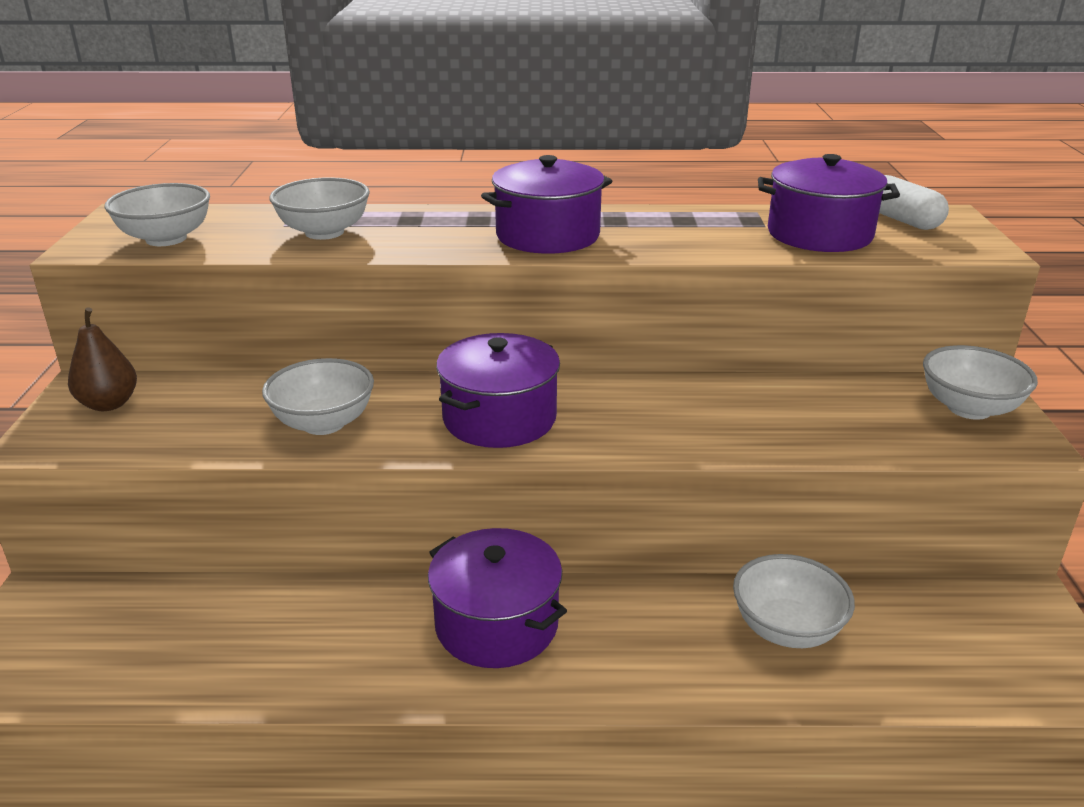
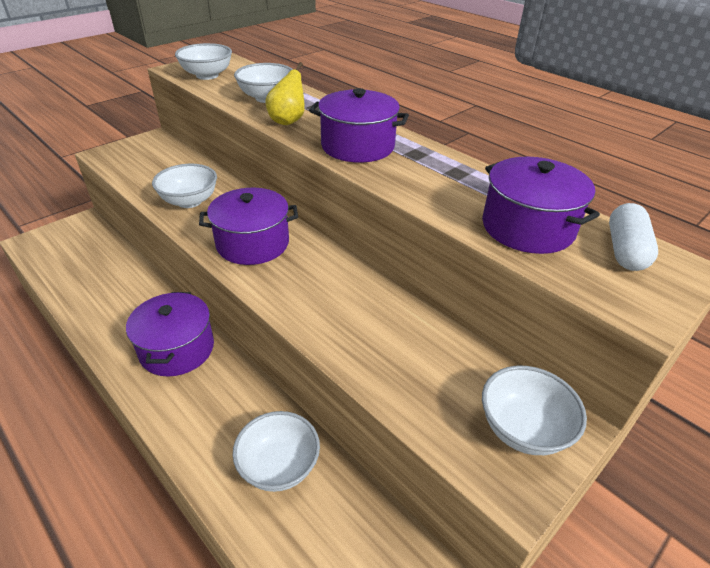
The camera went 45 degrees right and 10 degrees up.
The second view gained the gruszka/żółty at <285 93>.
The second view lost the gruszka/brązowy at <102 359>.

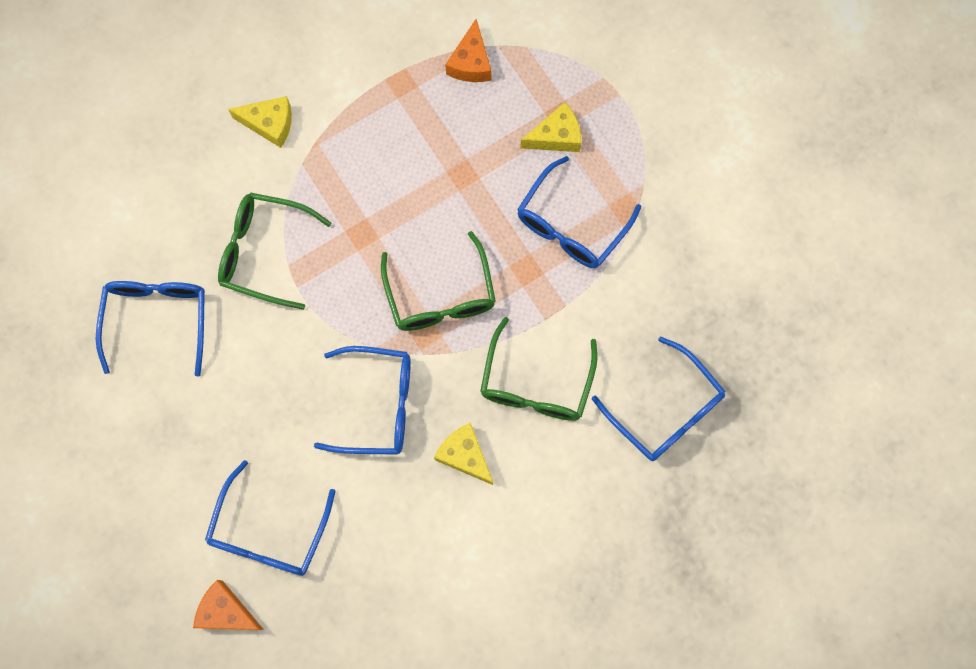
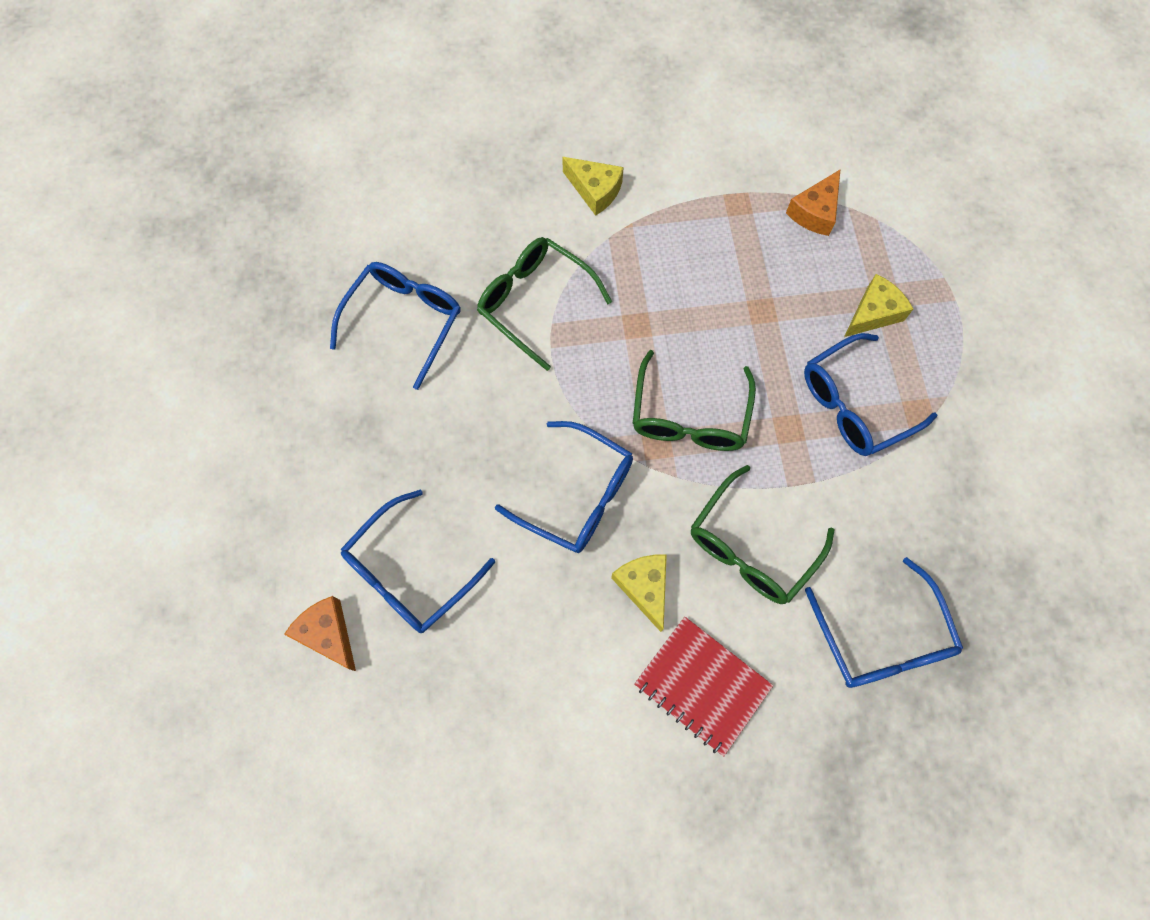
The camera went 25 degrees right and 5 degrees down.
The second view gained the zeszyt/czerwony at <703 686>.
The ser/żółty at <550 127> ended up facing another way, 45 degrees counterclockwise from before.

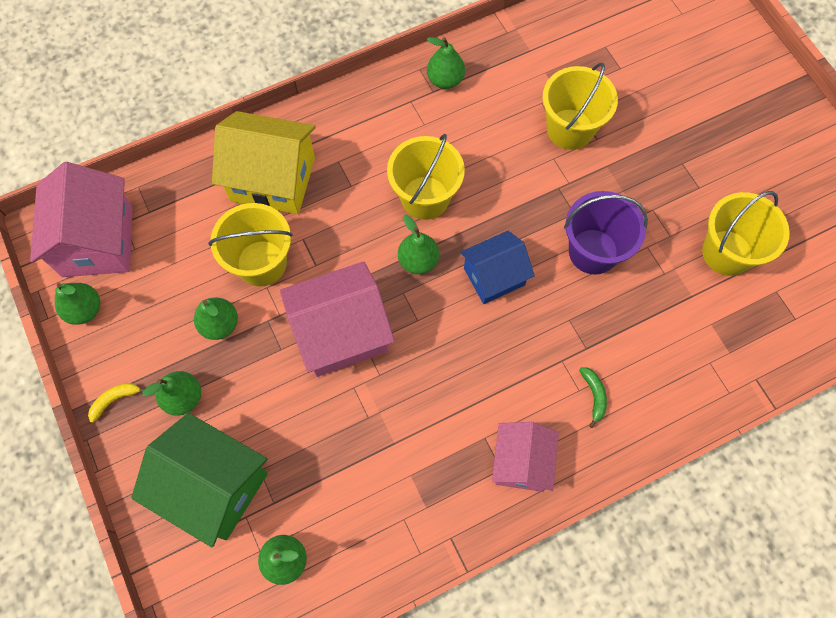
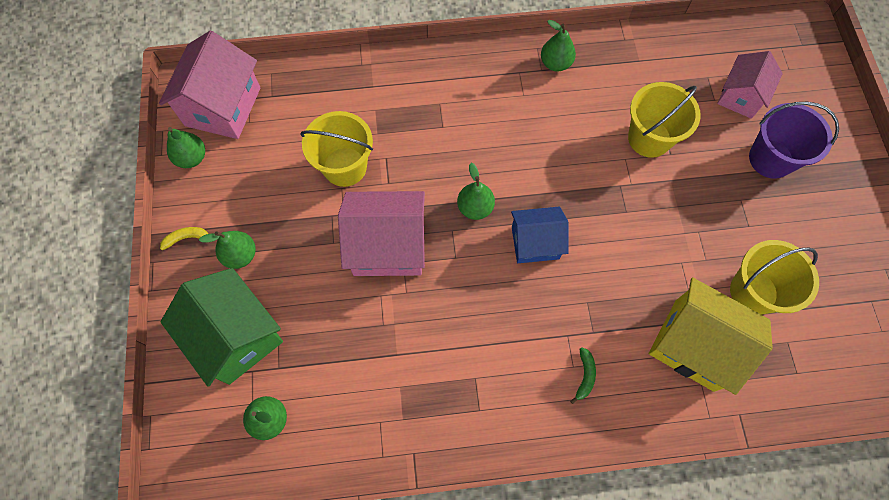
The camera went 20 degrees right and 0 degrees up.
The domek/żółty ended up elsewhere, having gone from <264 162> to <711 336>.
The domek/różowy ended up elsewhere, having gone from <525 457> to <750 85>.
The wiadro/fioletowy ended up elsewhere, having gone from <606 233> to <794 140>.
The second view lost the gruszka/zielony at <216 319>.
The second view lost the wiadro/żółty at <426 177>.

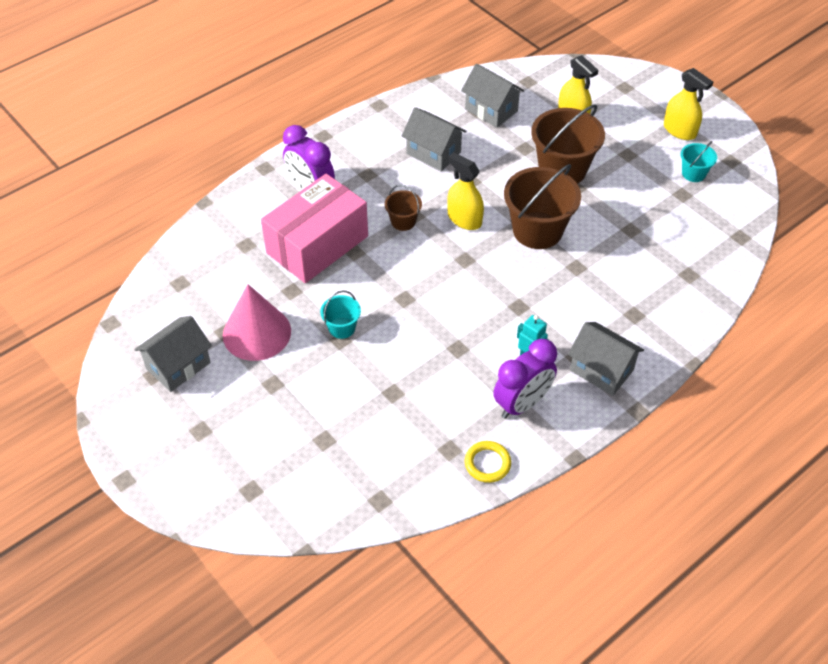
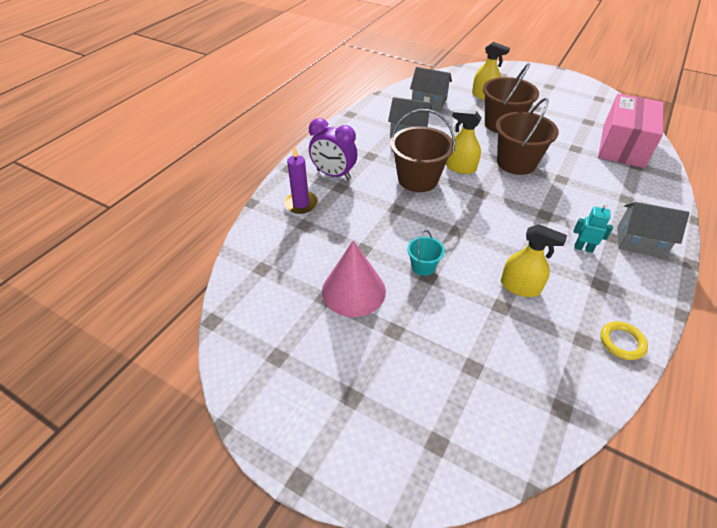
The camera went 20 degrees left and 5 degrees down.
The second view gained the świeca/fioletowy at <301 180>.
The size of the wiadro/brązowy at <403 208> changed by a factor of 2.00.
The spryskiwacz/żółty ended up elsewhere, having gone from <688 104> to <534 260>.
The pudełko/różowy ended up elsewhere, having gone from <314 228> to <630 130>.
The second view lost the domek/szary at <173 354>.
The second view lost the budzik/fioletowy at <525 379>.
The second view lost the wiadro/turkusowy at <699 161>.

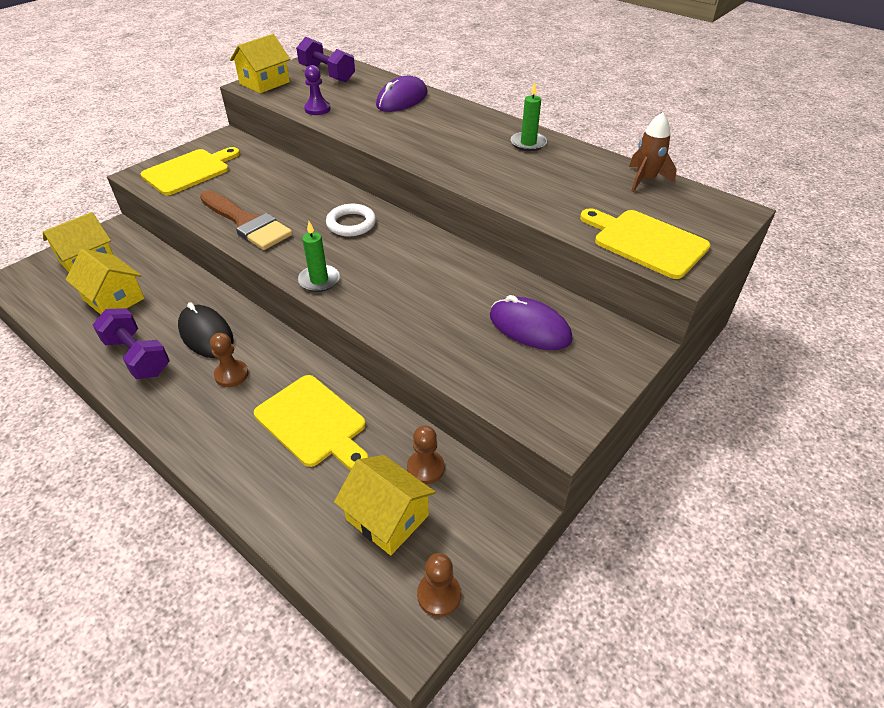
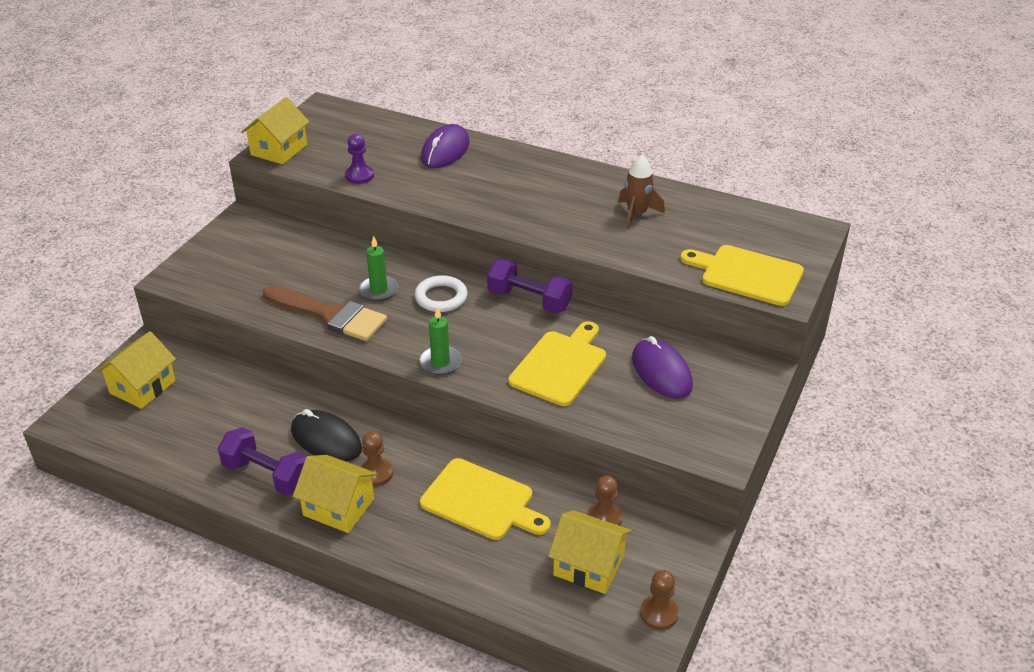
The camera went 15 degrees left and 5 degrees down.
The domek/żółty ended up elsewhere, having gone from <105 282> to <335 494>.
The świeca/zielony ended up elsewhere, having gone from <529 116> to <378 268>.
The hantel/fioletowy ended up elsewhere, having gone from <325 59> to <529 286>.
The deska do krojenia/żółty ended up elsewhere, having gone from <190 171> to <557 363>.
The rakieta/brązowy ended up elsewhere, having gone from <653 152> to <641 192>.
The myszka/fioletowy at <531 322> ended up facing another way, 45 degrees clockwise from before.

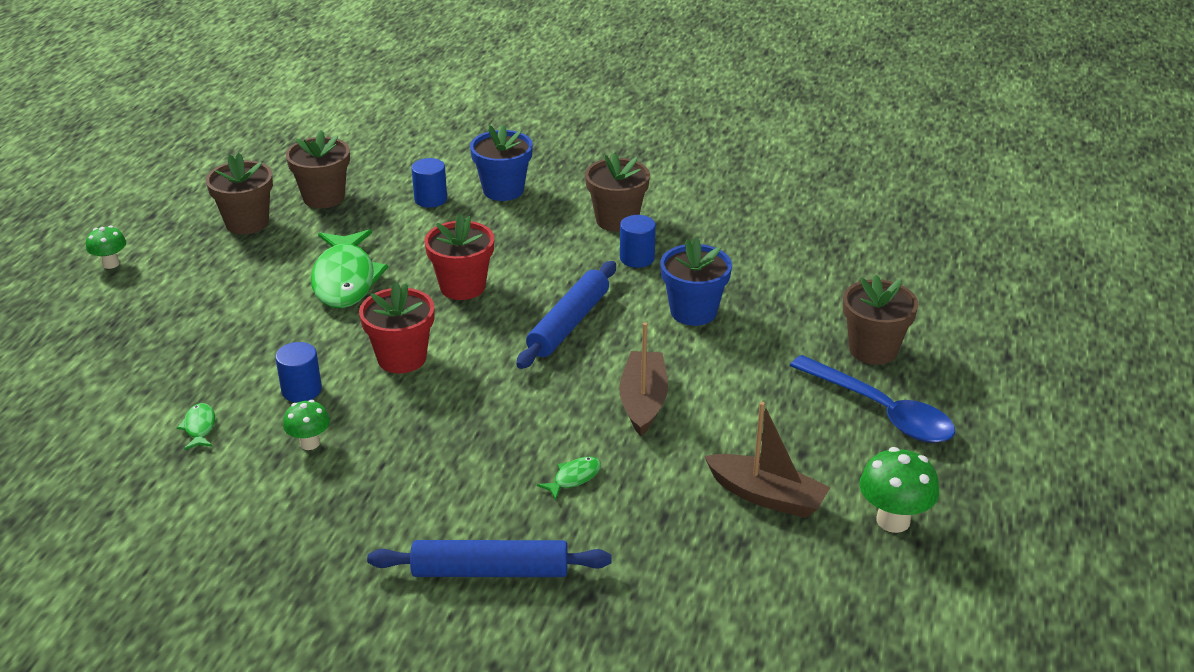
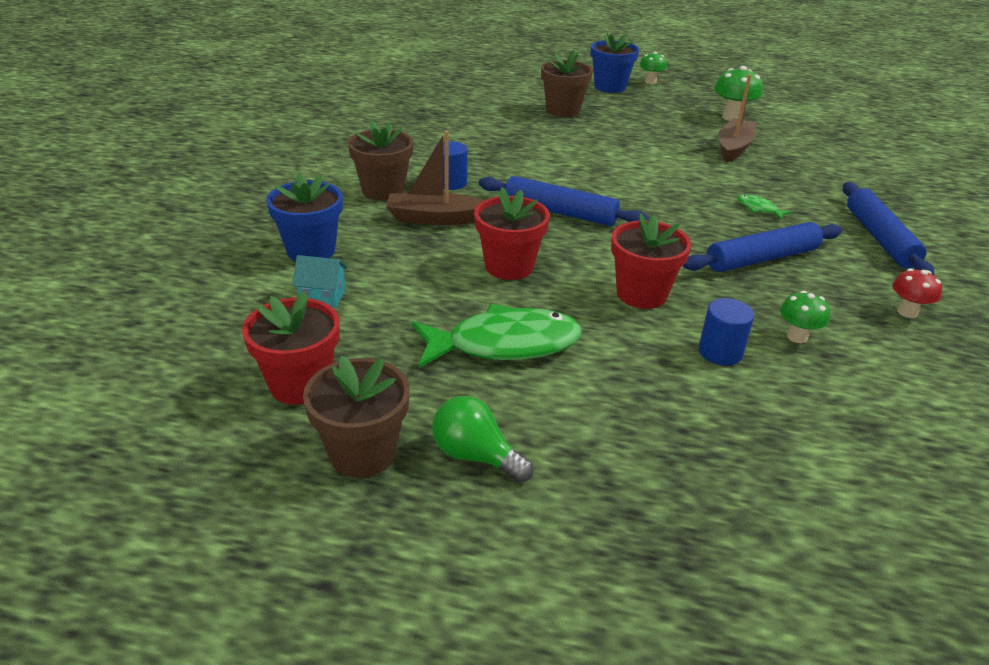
The camera went 95 degrees left and 0 degrees up.
What was the doniczka/brązowy at <318 169> turned into the doniczka/czerwony at <291 348>.
Where the walec/niebieski stood at <429 183>, the domek/turkusowy came to stand at <319 281>.
The łódka/brązowy ended up elsewhere, having gone from <643 379> to <435 178>.
The second view gained the żarówka/zielony at <482 439>.
The doniczka/niebieski ended up elsewhere, having gone from <696 281> to <615 62>.
The grzyb/zielony ended up elsewhere, having gone from <106 247> to <653 68>.
The second view gained the wałek do ciasta/niebieski at <762 247>.
The second view gained the grzyb/czerwony at <917 293>.
The second view lost the ryba/zielony at <196 426>.
The second view lost the łyżka/niebieski at <872 399>.

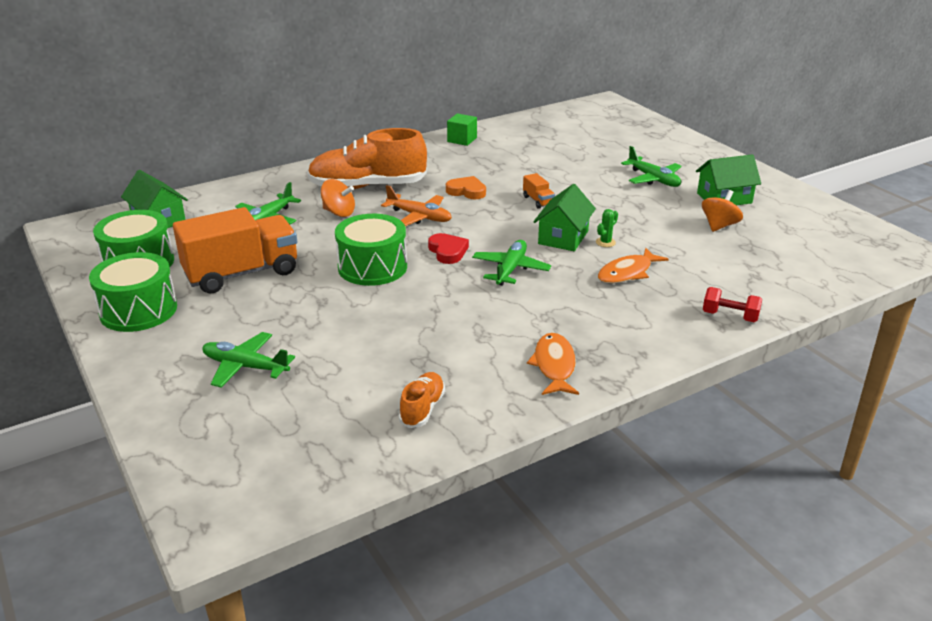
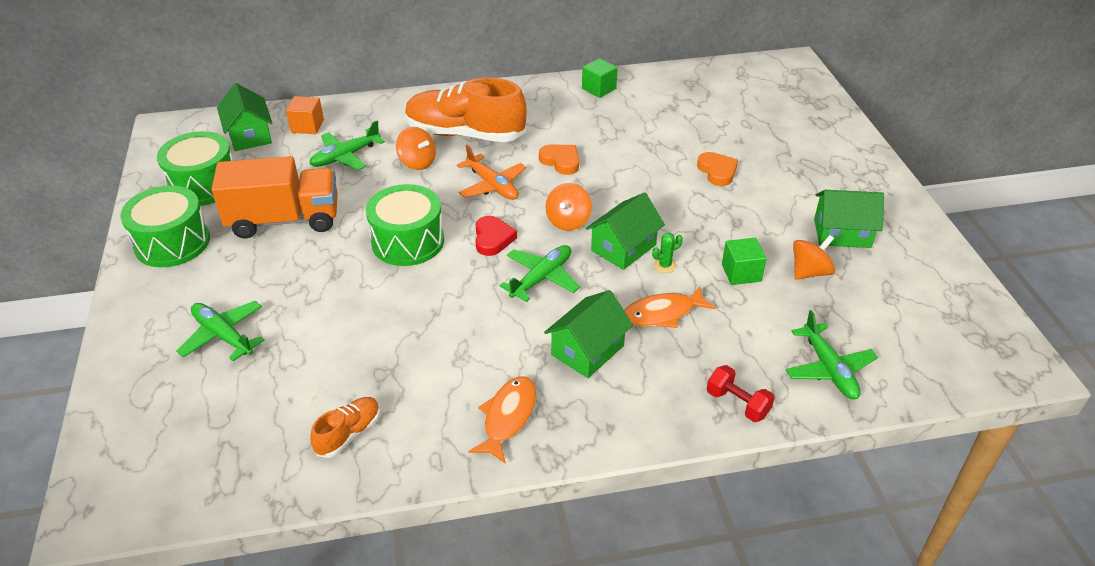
The camera went 20 degrees right and 10 degrees up.
The second view gained the sześcian/pomarańczowy at <305 115>.
The second view gained the domek/zielony at <588 334>.
The second view gained the bączek/pomarańczowy at <569 207>.
The second view gained the serce/pomarańczowy at <717 169>.
The second view gained the sześcian/zielony at <744 261>.
The samolot/zielony ended up elsewhere, having gone from <651 166> to <832 354>.
The second view lost the ciężarówka/pomarańczowy at <539 191>.

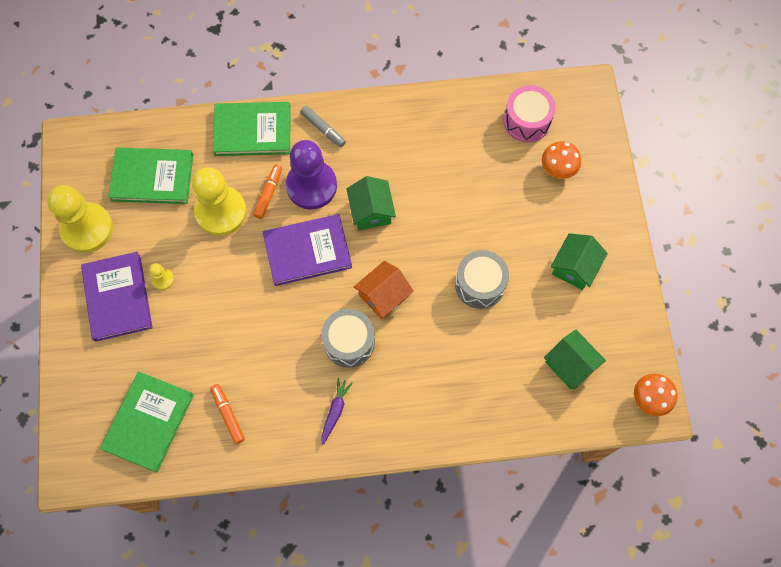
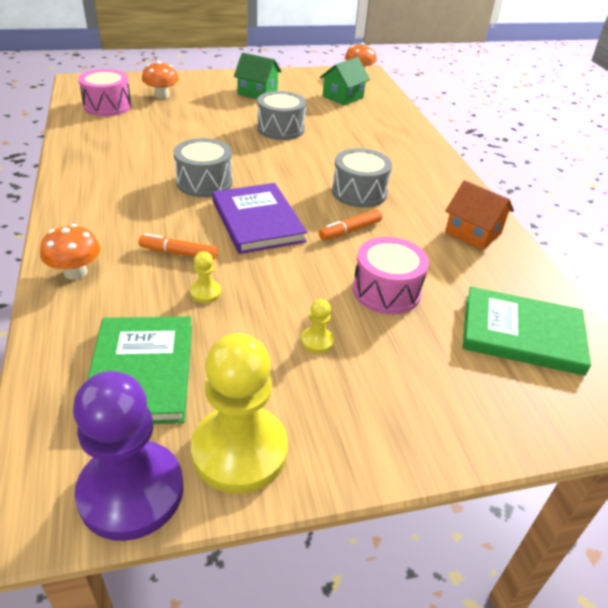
The camera went 100 degrees left and 30 degrees down.
Where the książka/zielony stood at <252 129>, the grzyb/pomarańczowy came to stand at <70 252>.
The pionek/fioletowy ended up elsewhere, having gone from <311 175> to <128 456>.
Where the domek/zielony stood at <371 203>, the bęben/szary came to stand at <203 167>.
The size of the pionek/żółty at <219 201> changed by a factor of 0.42.
The flamaster/pomarańczowy ended up elsewhere, having gone from <227 414> to <350 224>.
The second view gained the bęben/różowy at <391 275>.
The domek/pomarańczowy ended up elsewhere, having gone from <384 290> to <479 215>.
The second view lost the książka/fioletowy at <117 297>.
The second view lost the flamaster/szary at <323 126>.
The second view lost the marchewka/fioletowy at <337 411>.

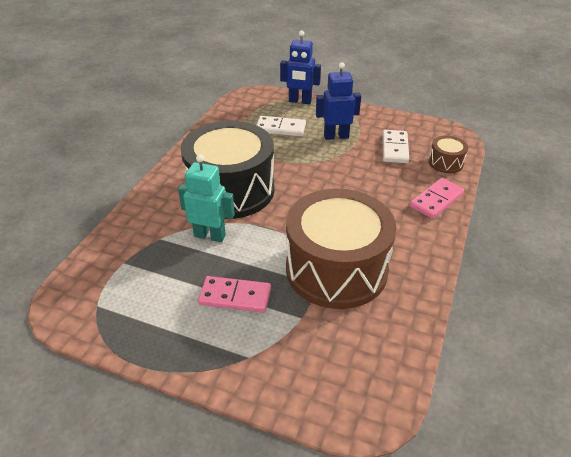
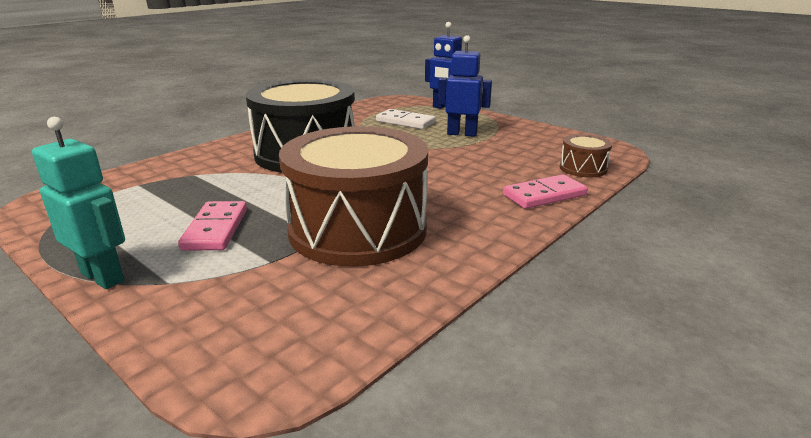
The camera went 20 degrees right and 15 degrees down.
The robot/turkusowy ended up elsewhere, having gone from <206 198> to <78 203>.
The kostka domina/różowy at <234 294> ended up facing another way, 60 degrees clockwise from before.
The second view lost the kostka domina/biały at <396 146>.

